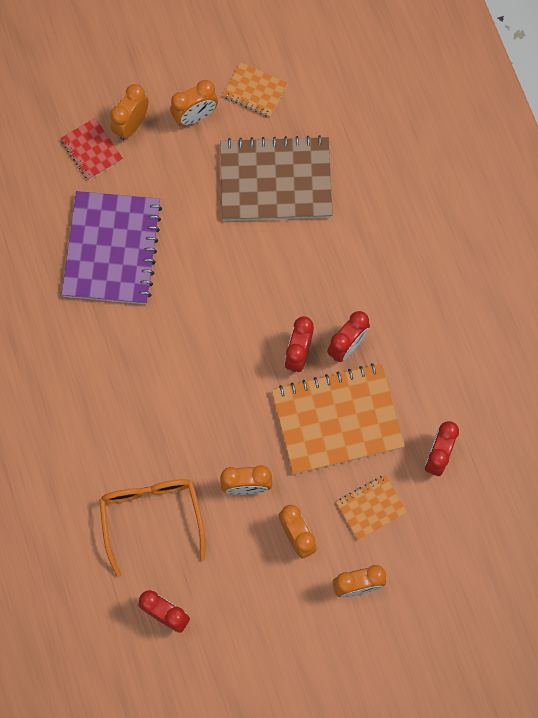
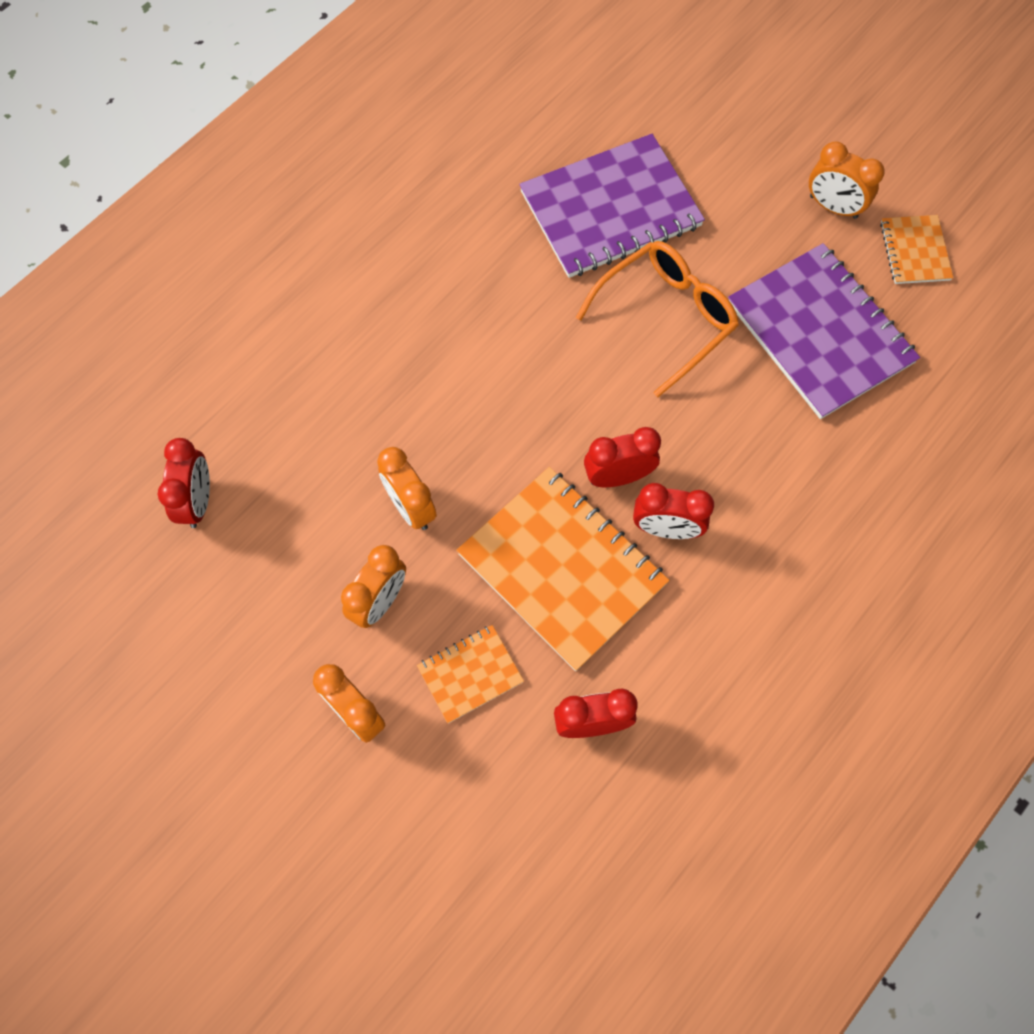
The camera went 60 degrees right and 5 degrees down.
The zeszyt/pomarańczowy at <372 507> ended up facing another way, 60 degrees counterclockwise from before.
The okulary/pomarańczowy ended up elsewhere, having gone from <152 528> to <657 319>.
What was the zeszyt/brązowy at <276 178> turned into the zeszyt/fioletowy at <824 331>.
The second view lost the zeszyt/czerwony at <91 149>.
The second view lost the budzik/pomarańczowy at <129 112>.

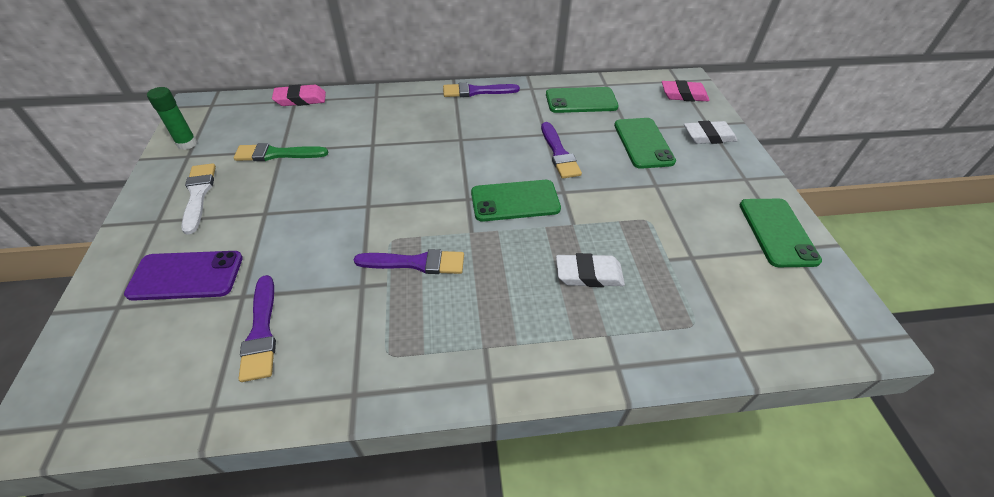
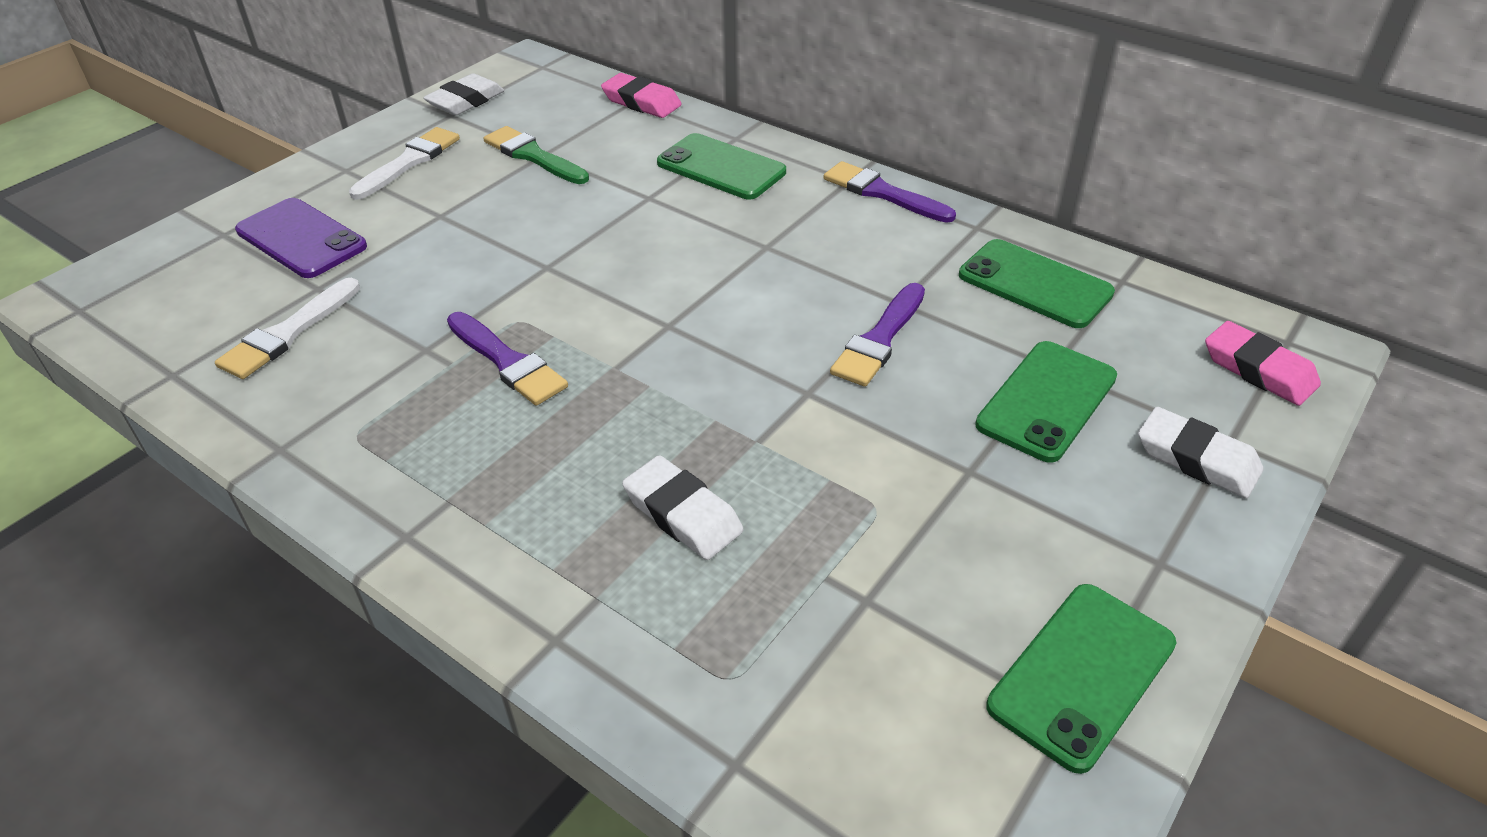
The camera went 45 degrees right and 5 degrees down.
What was the pędzel/fioletowy at <257 328> turned into the pędzel/biały at <287 328>.
Where the klej w sztyfcie/zielony stood at <172 118>, the gumka do mazania/biały came to stand at <464 94>.
The telefon/zielony ended up elsewhere, having gone from <516 201> to <721 166>.

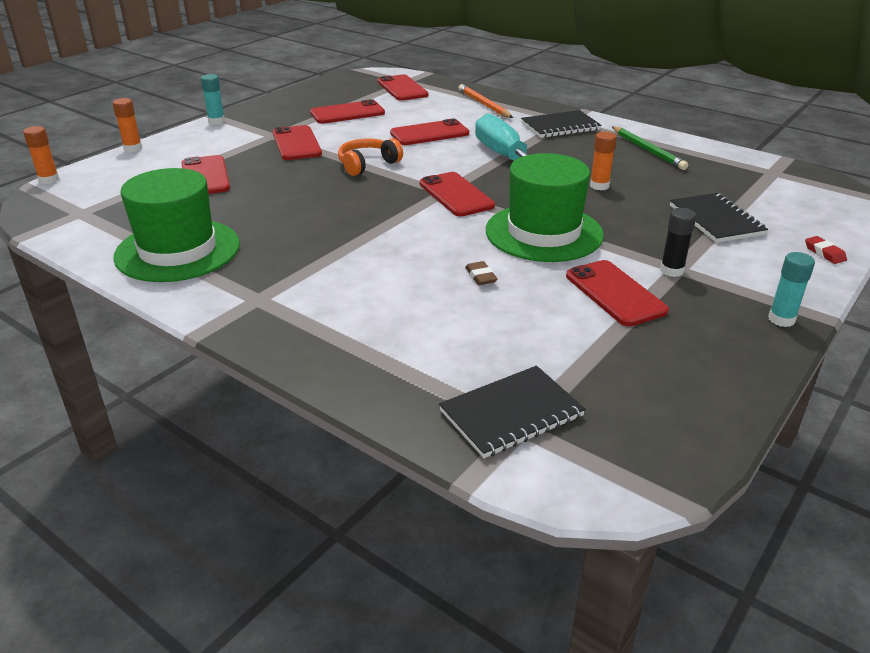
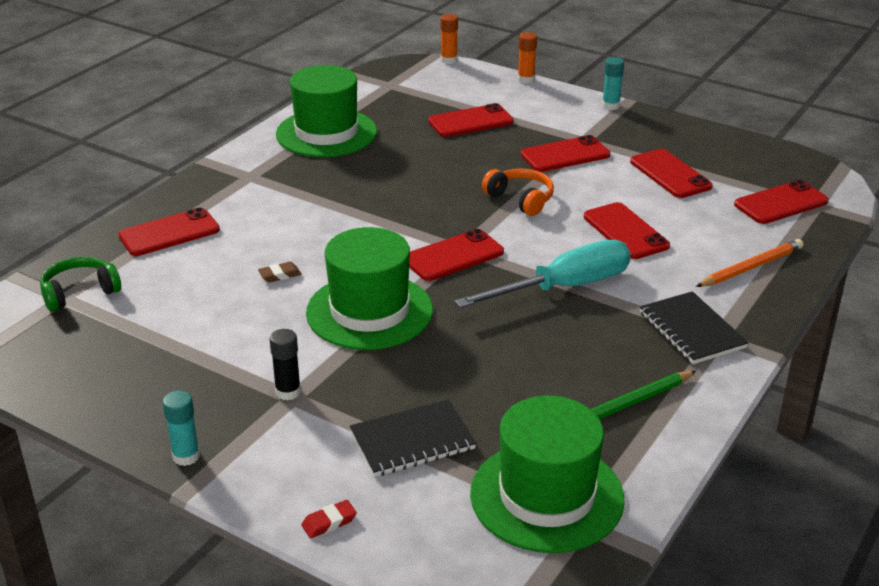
The camera went 85 degrees right and 0 degrees up.
Where the zeszyt/czarny stood at <512 412>, the słuchawki/zielony came to stand at <80 284>.
The telefon/czerwony ended up elsewhere, having gone from <617 293> to <169 231>.
The second view gained the kapelusz/zielony at <547 474>.
The second view lost the klej w sztyfcie/pomarańczowy at <603 161>.

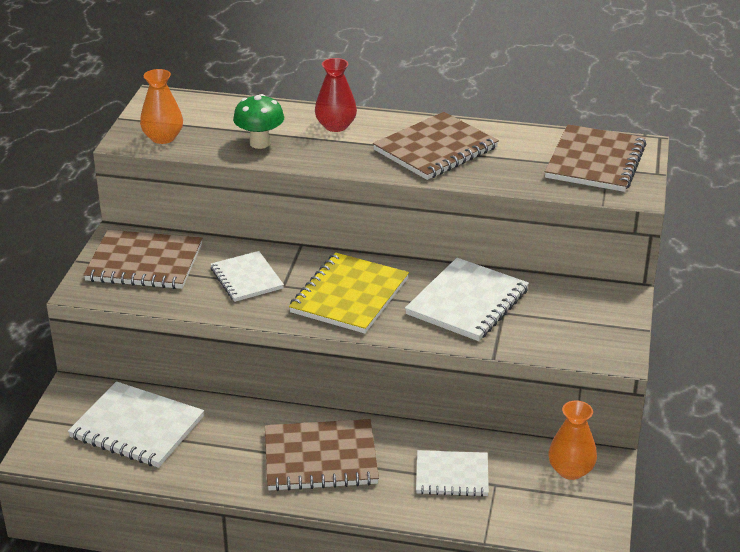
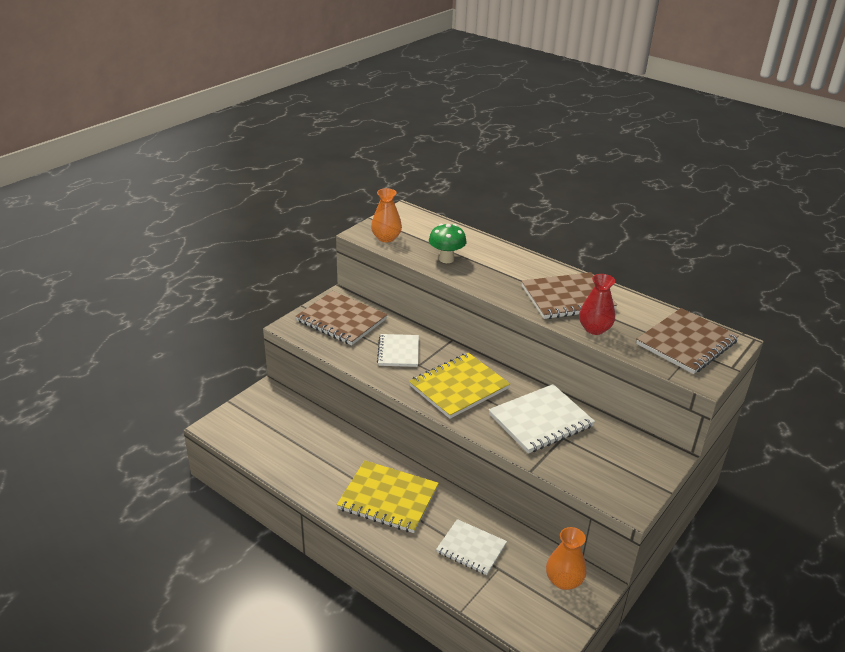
The camera went 25 degrees right and 0 degrees up.
What was the zeszyt/brązowy at <322 455> turned into the zeszyt/żółty at <388 496>.
The wazon/czerwony ended up elsewhere, having gone from <336 95> to <597 304>.
The second view lost the zeszyt/biały at <136 424>.

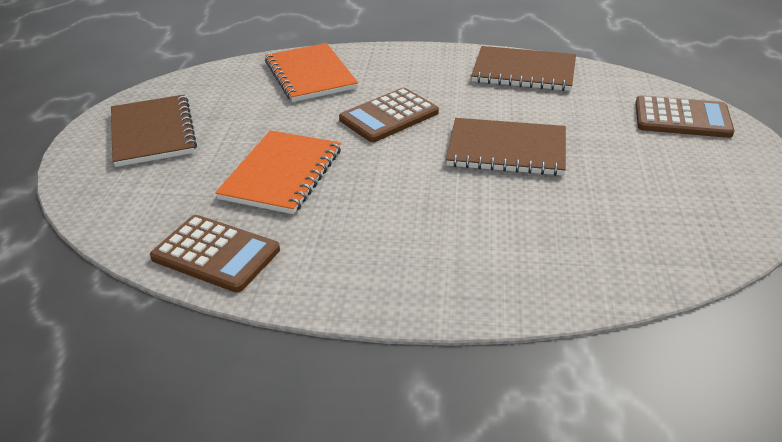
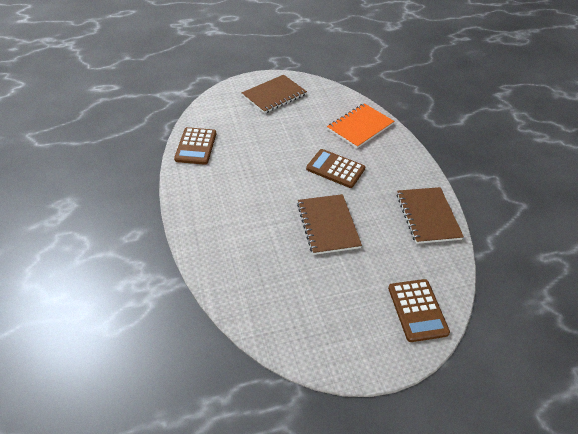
The camera went 65 degrees right and 10 degrees up.
The second view lost the zeszyt/pomarańczowy at <278 172>.

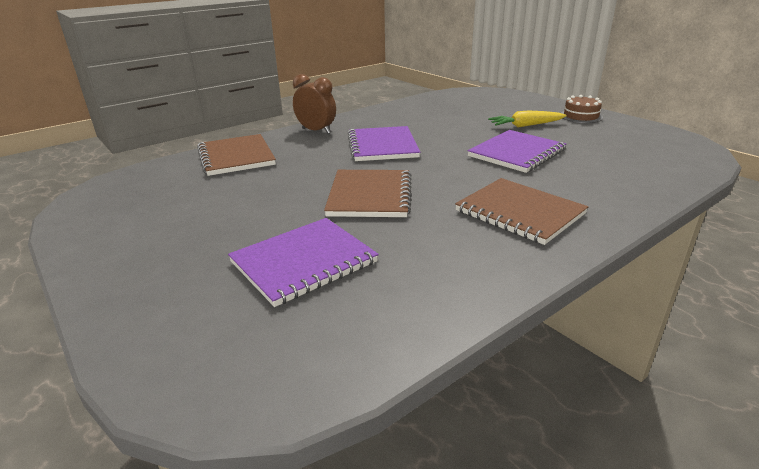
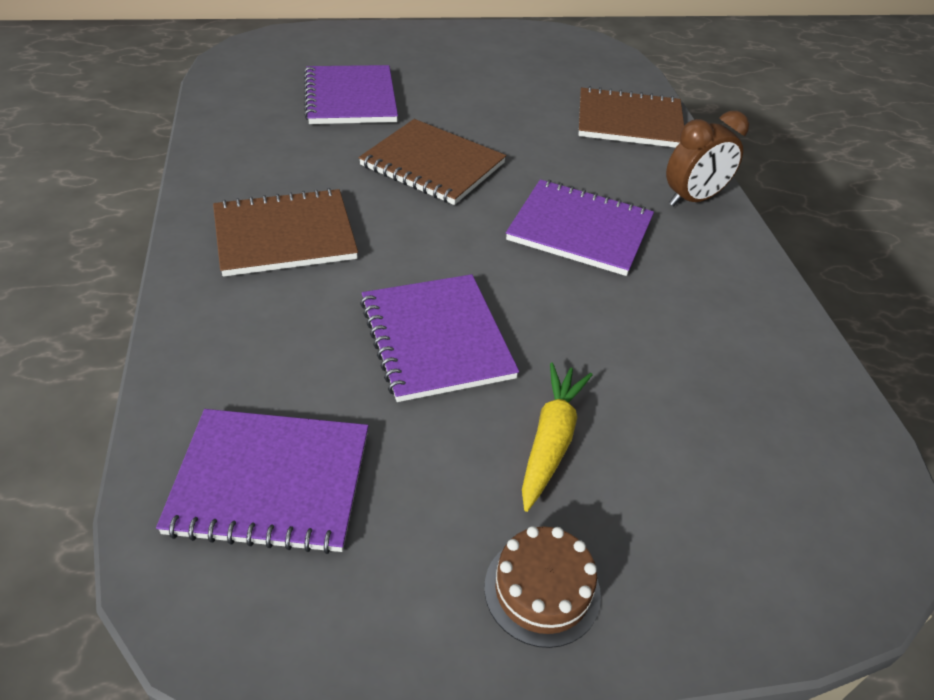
The camera went 115 degrees right and 15 degrees up.
The second view gained the zeszyt/fioletowy at <262 481>.

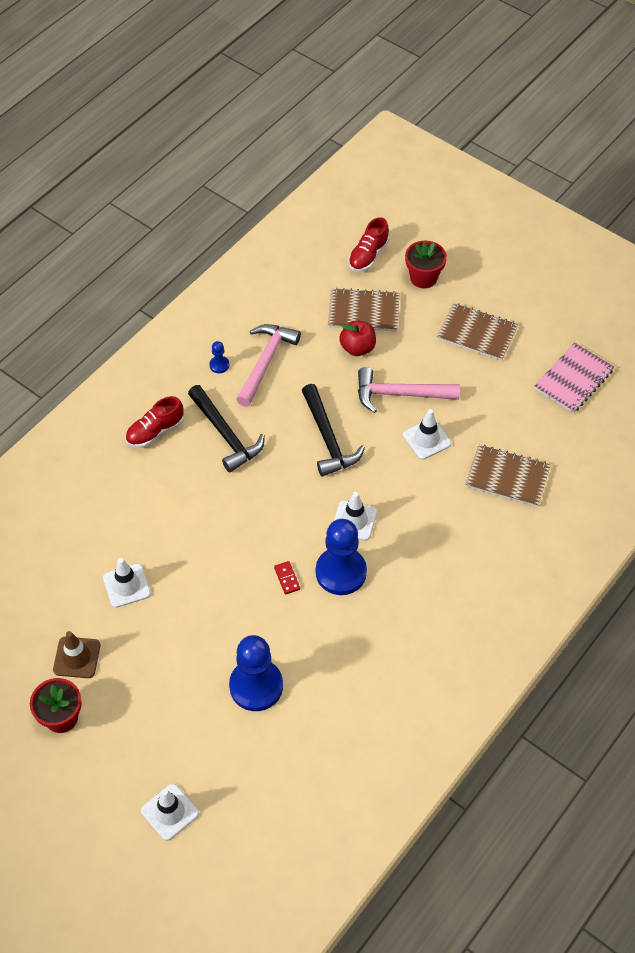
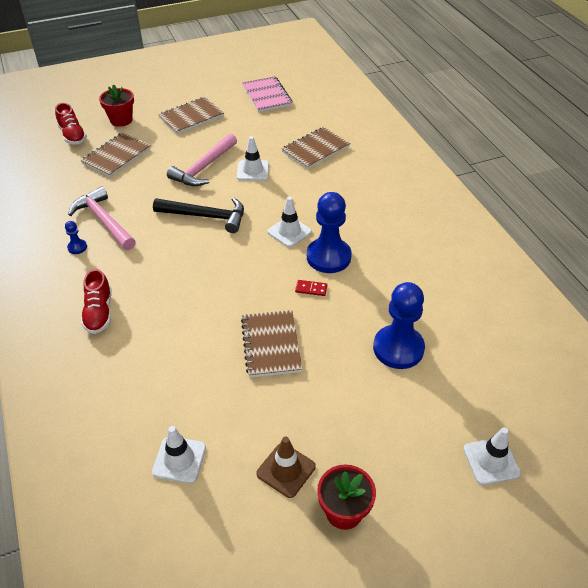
The camera went 60 degrees left and 10 degrees down.
The pachołek/biały ended up elsewhere, having gone from <127 583> to <179 454>.
The second view gained the zeszyt/brązowy at <271 343>.
The second view lost the młotek/czarny at <226 429>.
The second view lost the jabłko/czerwony at <357 338>.

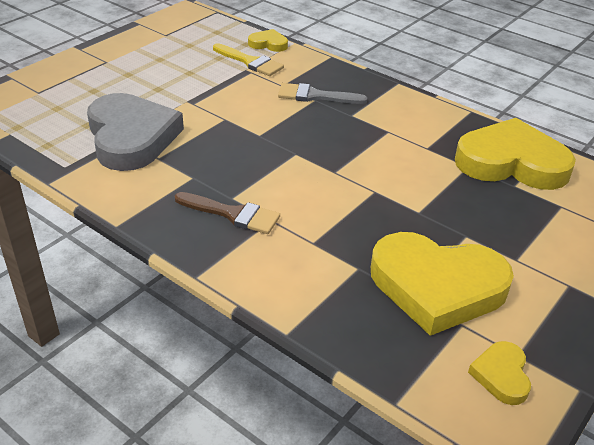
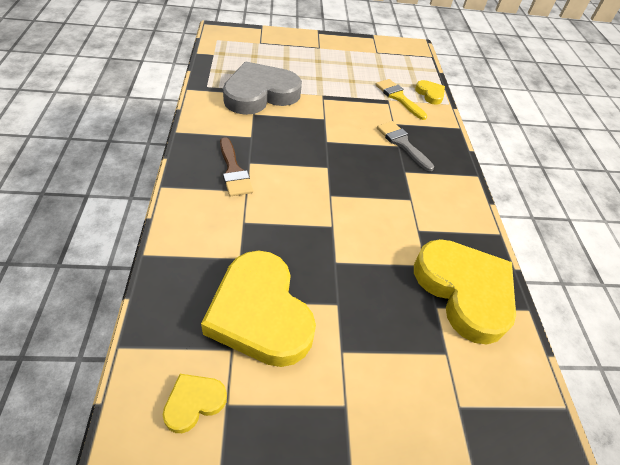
The camera went 45 degrees right and 10 degrees up.
The serce/szary at <135 132> ended up facing another way, 150 degrees counterclockwise from before.
The pędzel/żółty at <248 59> ended up facing another way, 150 degrees clockwise from before.

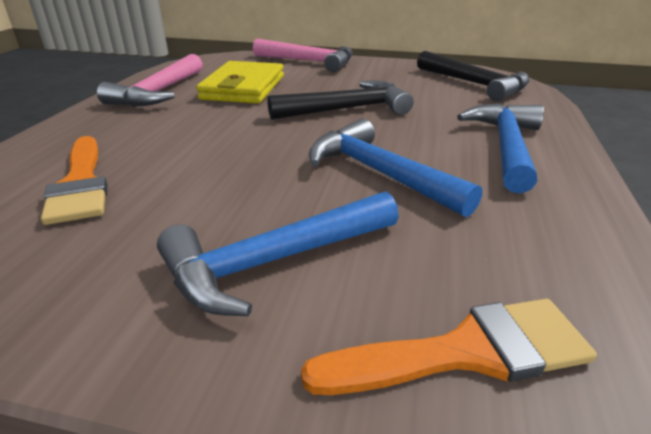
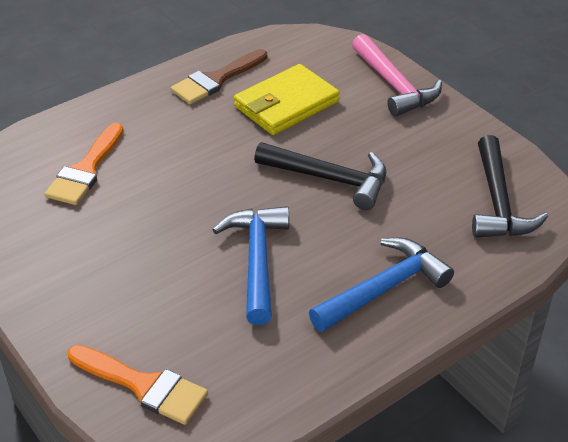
The camera went 40 degrees right and 10 degrees up.
Where the młotek/różowy stood at <150 80>, the pędzel/brązowy came to stand at <219 76>.
The second view lost the młotek/niebieski at <278 253>.

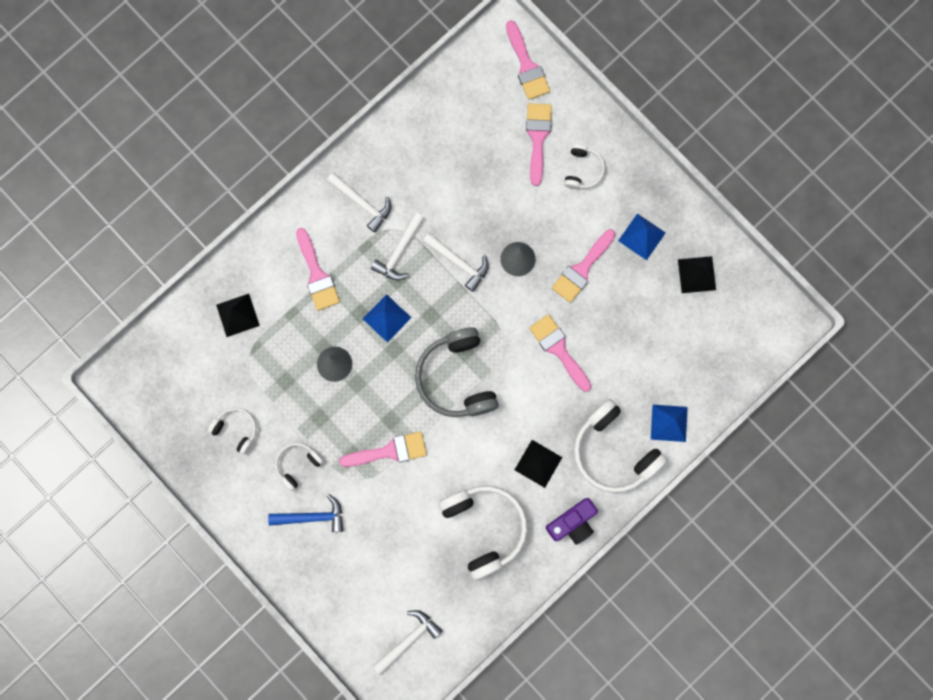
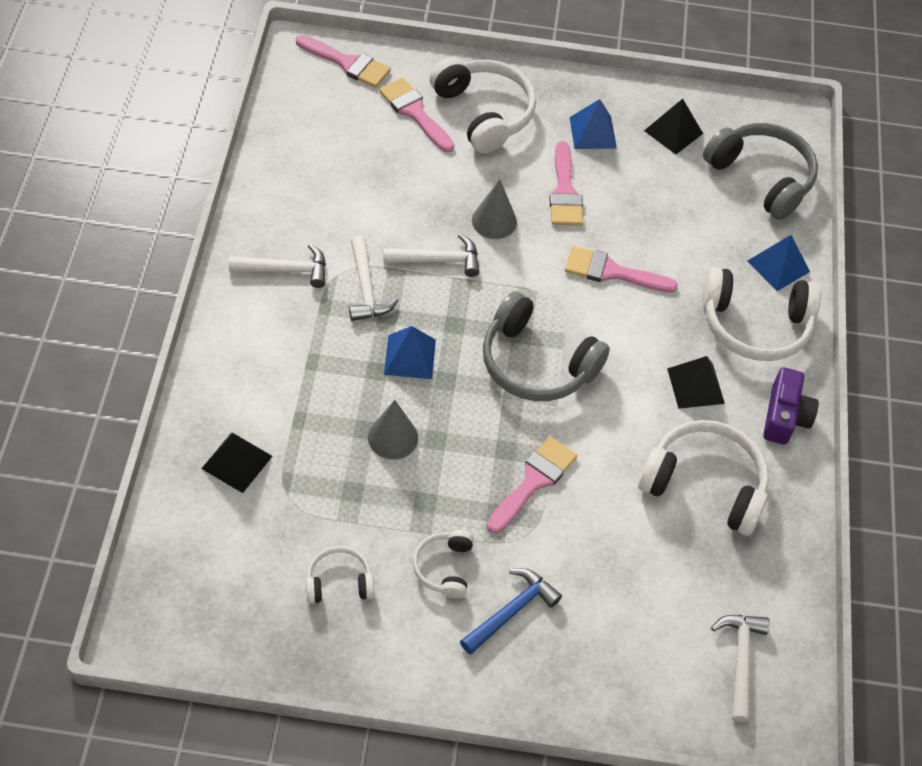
The camera went 45 degrees left and 25 degrees down.
The size of the słuchawki/biały at <584 166> changed by a factor of 1.92.
The second view gained the słuchawki/szary at <760 171>.
The second view lost the pędzel/różowy at <318 269>.

